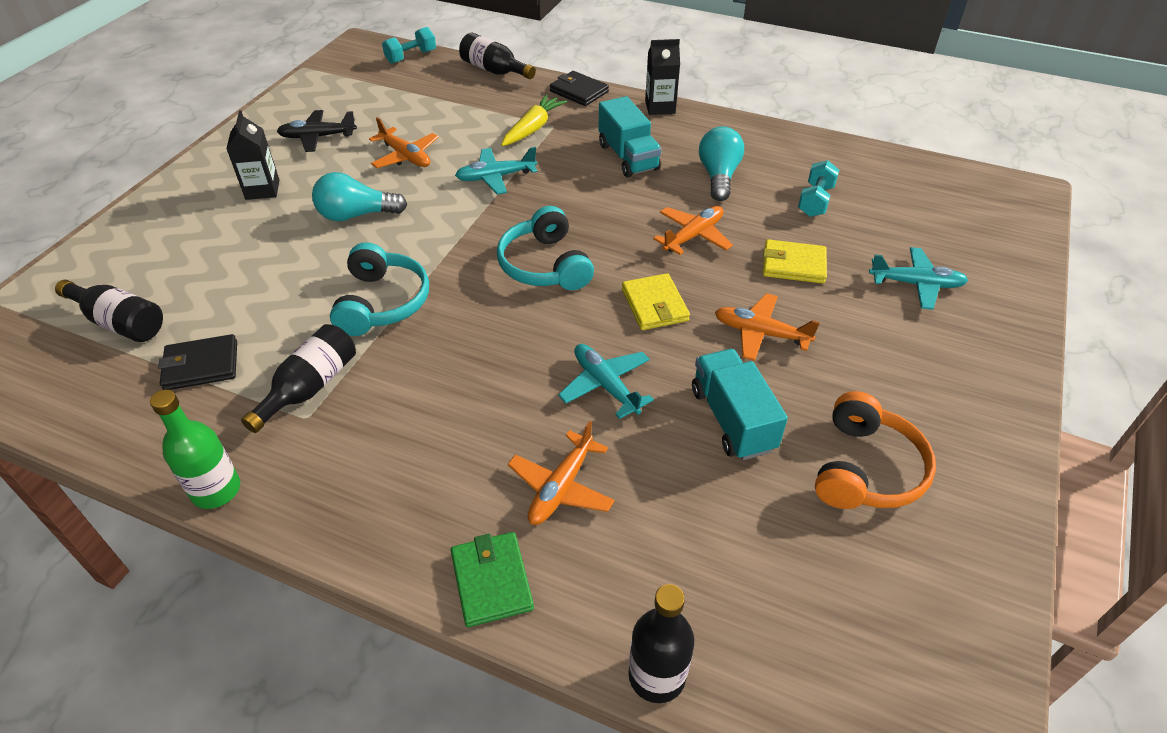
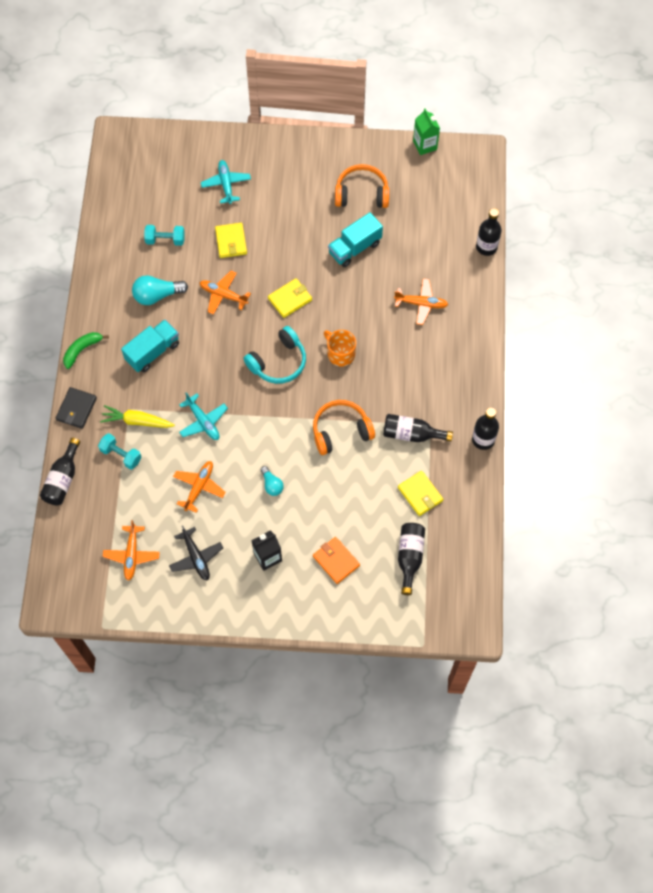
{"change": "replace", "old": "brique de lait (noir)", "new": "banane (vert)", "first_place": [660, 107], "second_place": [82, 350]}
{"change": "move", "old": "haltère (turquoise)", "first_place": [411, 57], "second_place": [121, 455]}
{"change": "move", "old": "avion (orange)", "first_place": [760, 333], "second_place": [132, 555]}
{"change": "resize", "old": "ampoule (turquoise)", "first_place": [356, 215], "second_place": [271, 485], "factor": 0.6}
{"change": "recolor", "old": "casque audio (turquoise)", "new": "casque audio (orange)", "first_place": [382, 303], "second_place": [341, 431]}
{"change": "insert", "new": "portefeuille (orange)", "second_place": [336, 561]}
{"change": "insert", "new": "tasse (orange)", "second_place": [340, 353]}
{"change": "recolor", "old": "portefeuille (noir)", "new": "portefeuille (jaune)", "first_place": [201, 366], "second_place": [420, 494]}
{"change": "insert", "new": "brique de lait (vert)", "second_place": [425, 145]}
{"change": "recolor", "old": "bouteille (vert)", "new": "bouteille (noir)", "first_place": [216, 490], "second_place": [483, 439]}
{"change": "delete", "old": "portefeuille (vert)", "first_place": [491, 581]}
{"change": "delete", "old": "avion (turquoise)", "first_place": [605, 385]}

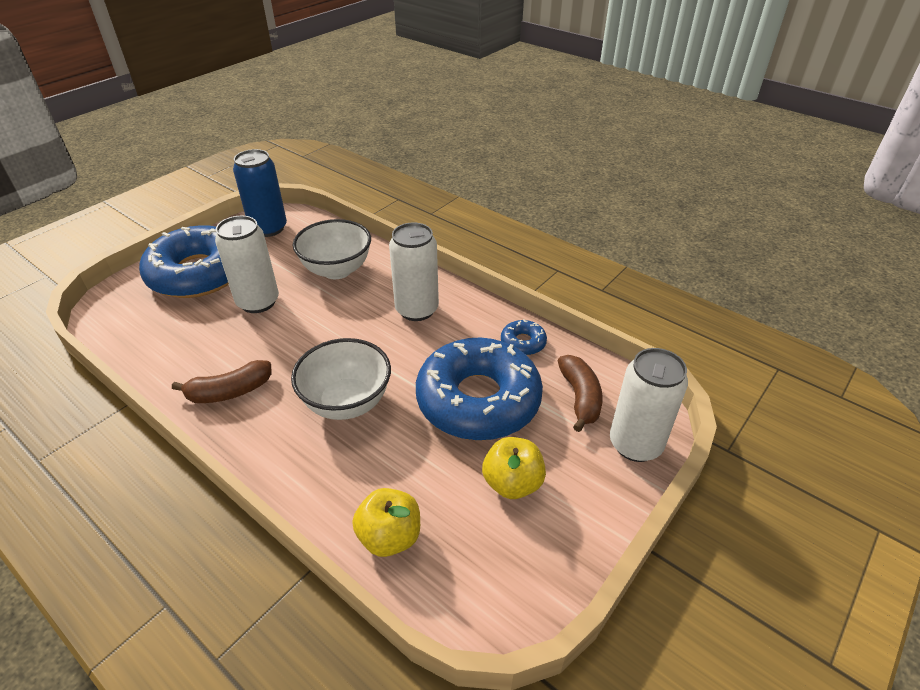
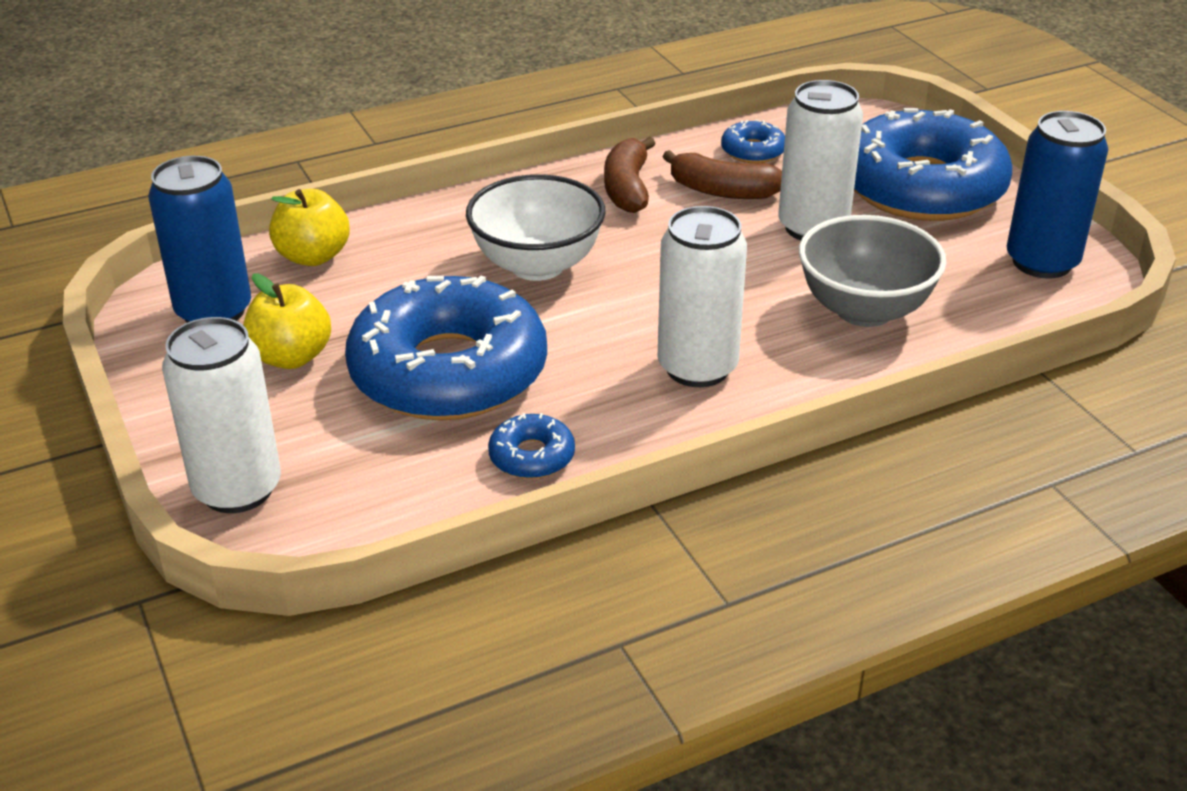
{"change": "insert", "new": "canette (bleu)", "second_place": [214, 311]}
{"change": "move", "old": "banane (marron)", "first_place": [580, 397], "second_place": [723, 191]}
{"change": "insert", "new": "beignet (bleu)", "second_place": [753, 151]}
{"change": "recolor", "old": "bol (blanc)", "new": "bol (gris)", "first_place": [337, 270], "second_place": [864, 310]}

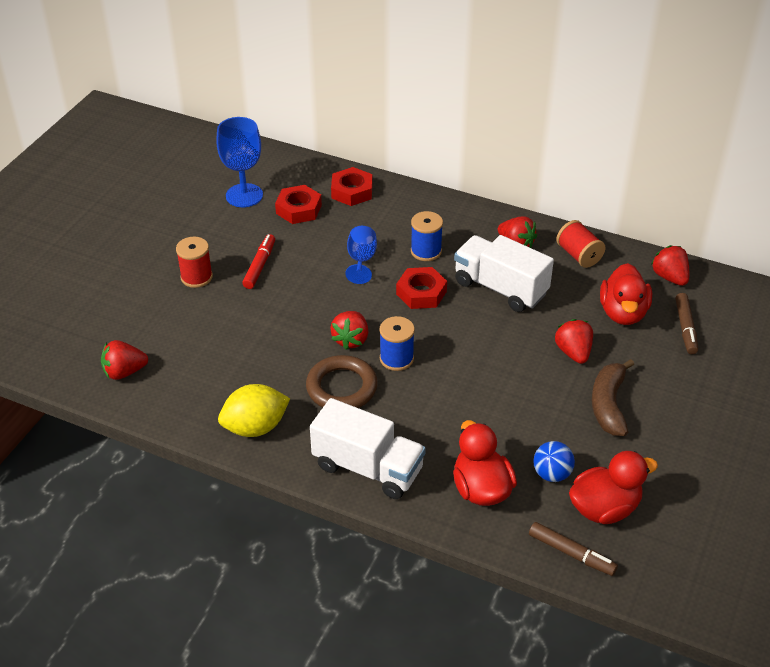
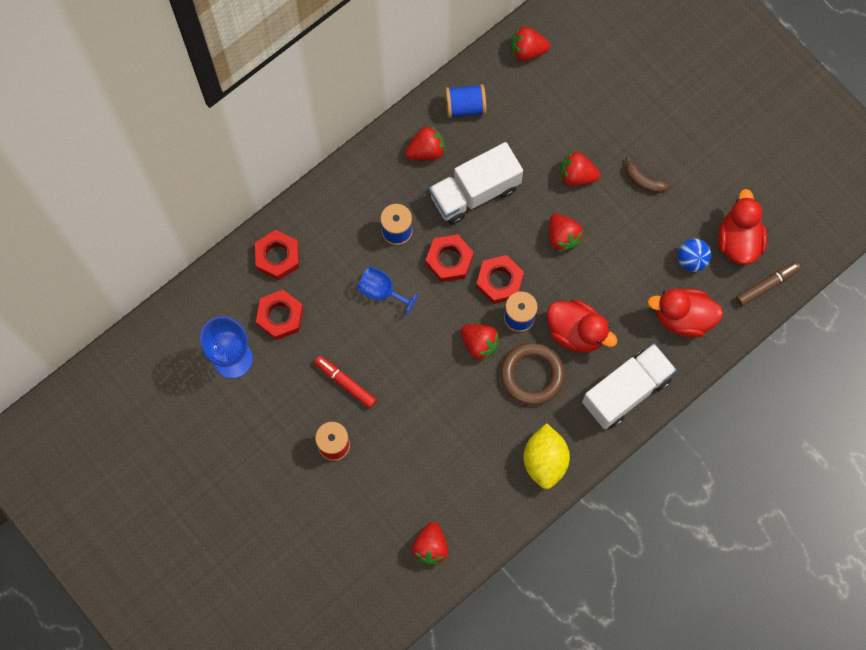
{"change": "recolor", "old": "bobine (rouge)", "new": "bobine (bleu)", "first_place": [578, 255], "second_place": [465, 107]}
{"change": "insert", "new": "écrou (rouge)", "second_place": [499, 281]}
{"change": "move", "old": "canard (rouge)", "first_place": [623, 313], "second_place": [576, 332]}
{"change": "insert", "new": "fraise (rouge)", "second_place": [562, 237]}
{"change": "resize", "old": "banane (marron)", "first_place": [609, 405], "second_place": [643, 181], "factor": 0.61}
{"change": "delete", "old": "feutre (marron)", "first_place": [685, 327]}

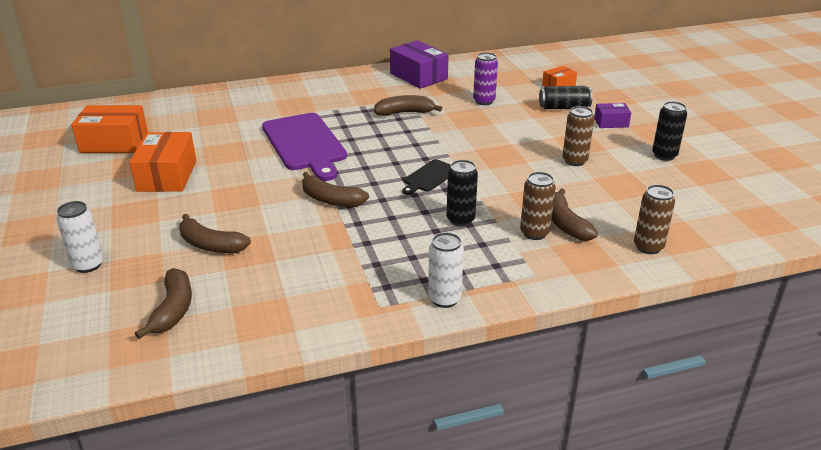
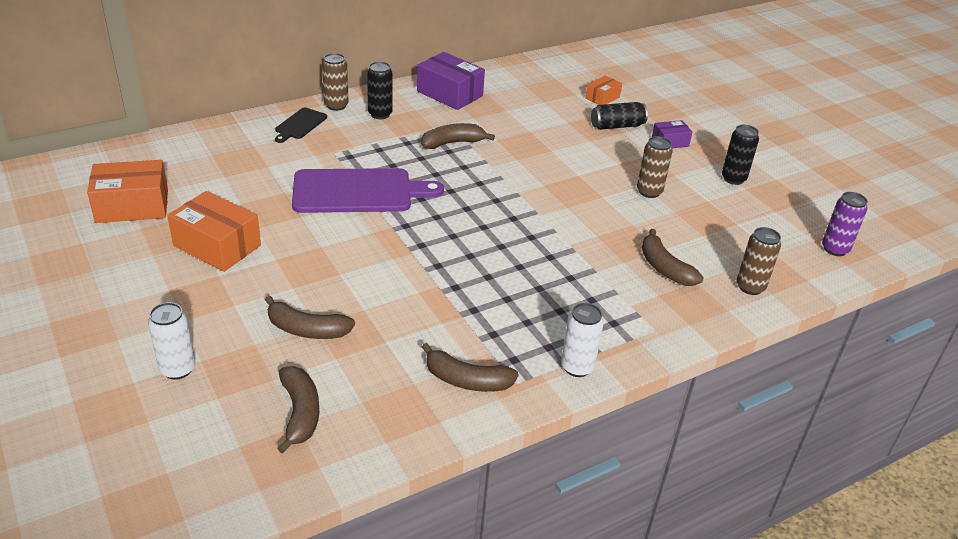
{"change": "rotate", "old": "boîte (orange)", "first_place": [167, 176], "second_place": [217, 245], "degrees": -45}
{"change": "move", "old": "planche à découper (noir)", "first_place": [429, 177], "second_place": [300, 125]}
{"change": "rotate", "old": "planche à découper (violet)", "first_place": [305, 144], "second_place": [358, 192], "degrees": -60}
{"change": "move", "old": "canette (marron)", "first_place": [534, 233], "second_place": [336, 105]}
{"change": "move", "old": "canette (noir)", "first_place": [460, 220], "second_place": [380, 114]}
{"change": "move", "old": "banane (marron)", "first_place": [331, 200], "second_place": [467, 380]}
{"change": "move", "old": "canette (violet)", "first_place": [484, 101], "second_place": [835, 249]}

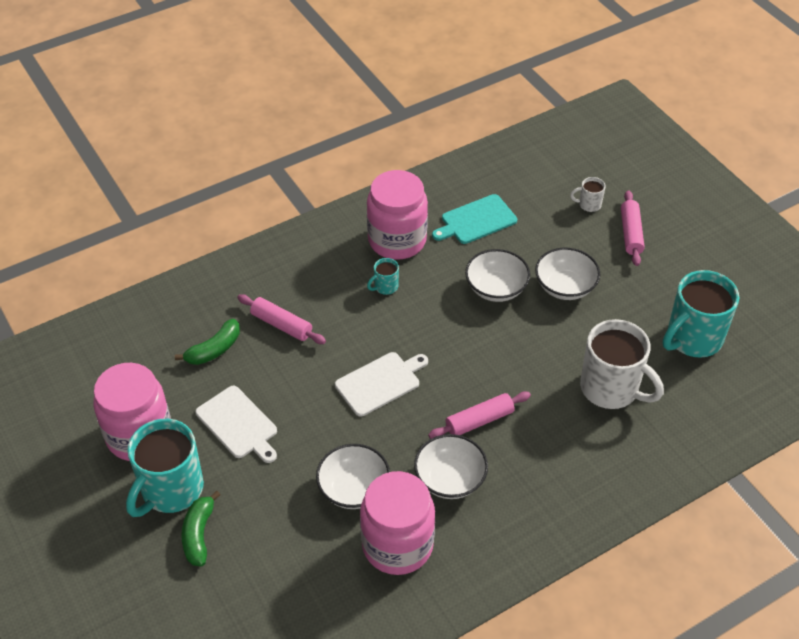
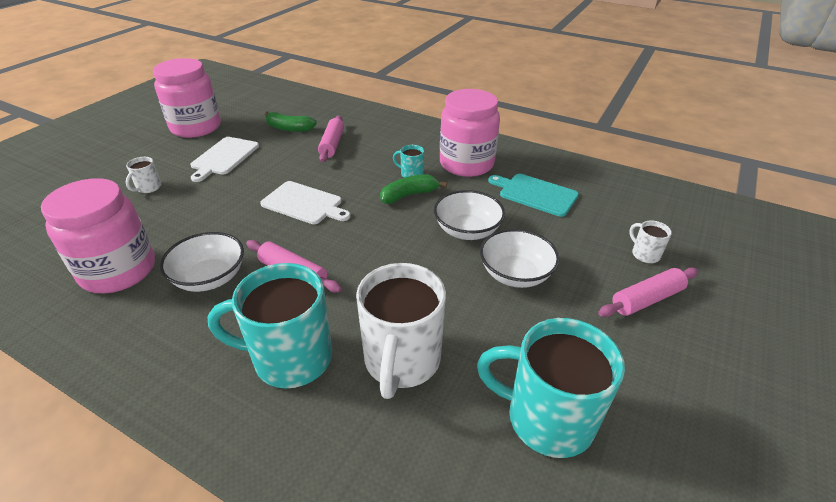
{"change": "insert", "new": "tasse (blanc)", "second_place": [148, 188]}
{"change": "move", "old": "tasse (turquoise)", "first_place": [171, 490], "second_place": [290, 358]}
{"change": "move", "old": "banane (vert)", "first_place": [199, 534], "second_place": [409, 195]}
{"change": "delete", "old": "bol (blanc)", "first_place": [354, 489]}

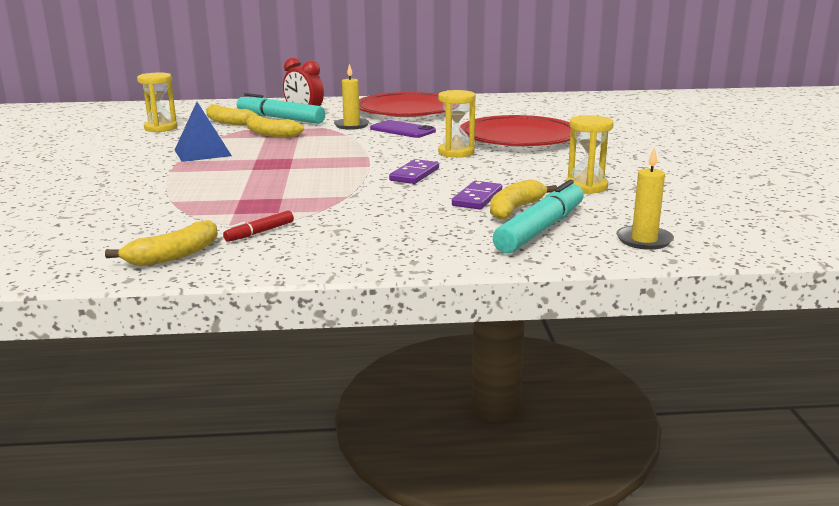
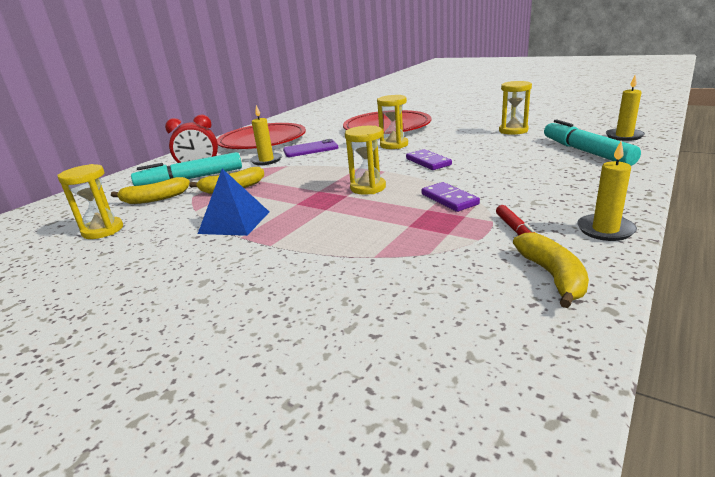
{"change": "insert", "new": "sablier (jaune)", "second_place": [368, 188]}
{"change": "move", "old": "domino (violet)", "first_place": [477, 198], "second_place": [449, 199]}
{"change": "insert", "new": "bougie (jaune)", "second_place": [605, 230]}
{"change": "delete", "old": "banane (jaune)", "first_place": [515, 209]}

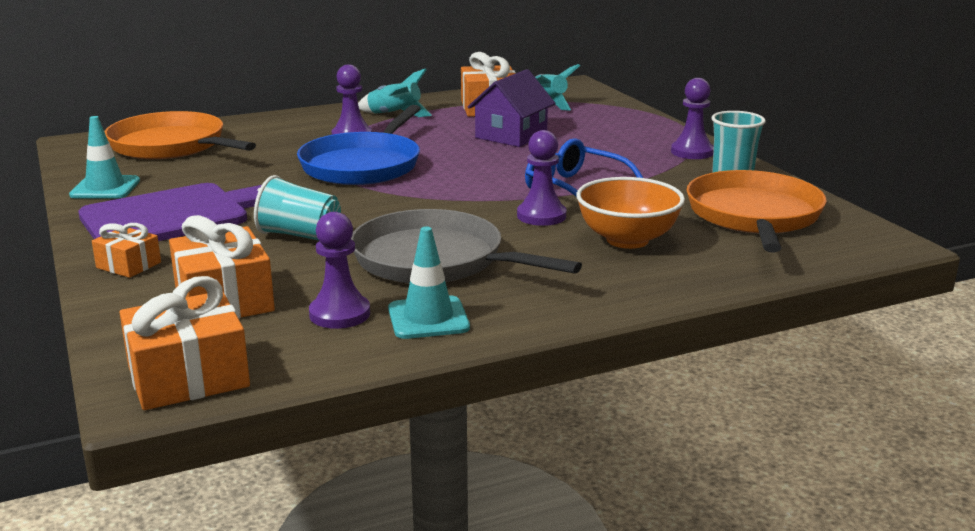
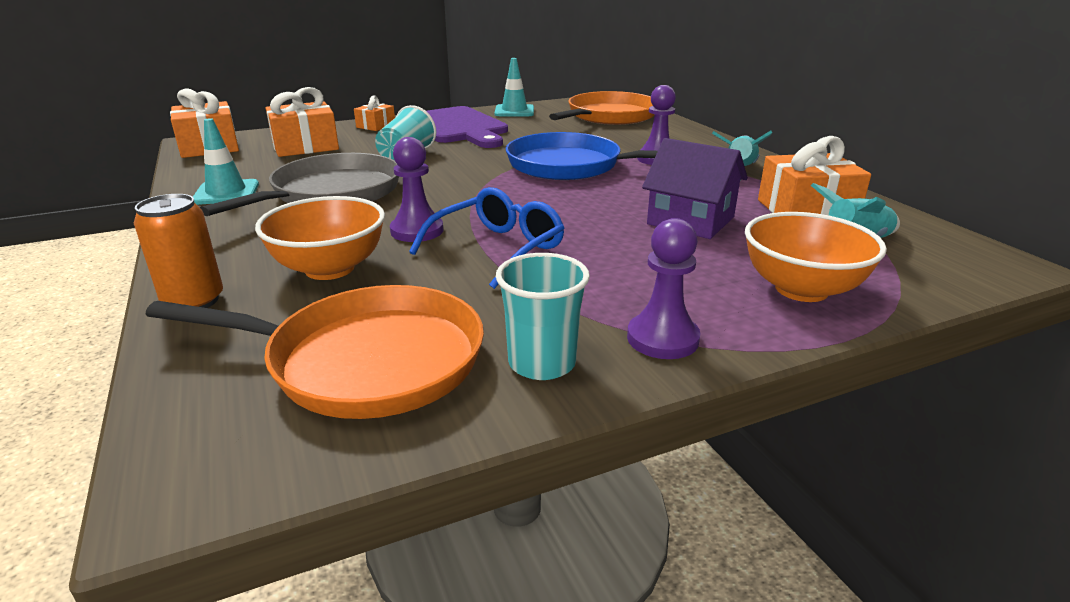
{"change": "insert", "new": "canette (orange)", "second_place": [194, 301]}
{"change": "insert", "new": "bol (orange)", "second_place": [801, 289]}
{"change": "delete", "old": "pion (violet)", "first_place": [340, 314]}

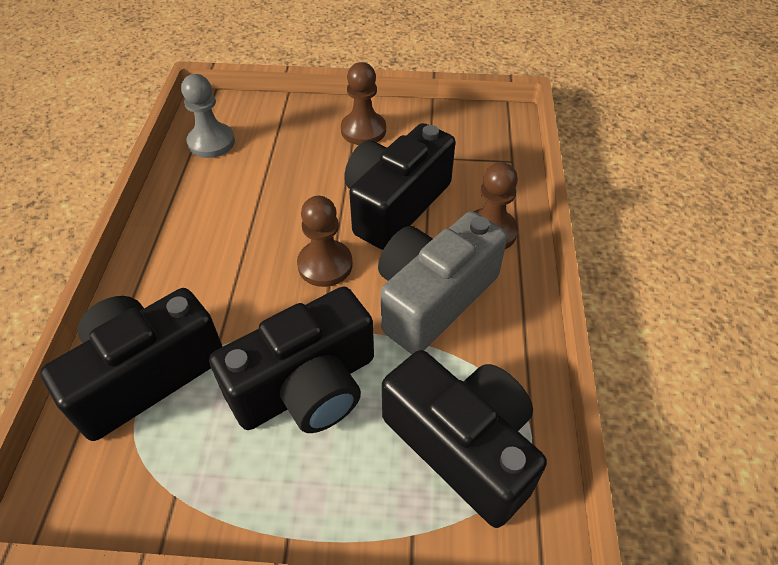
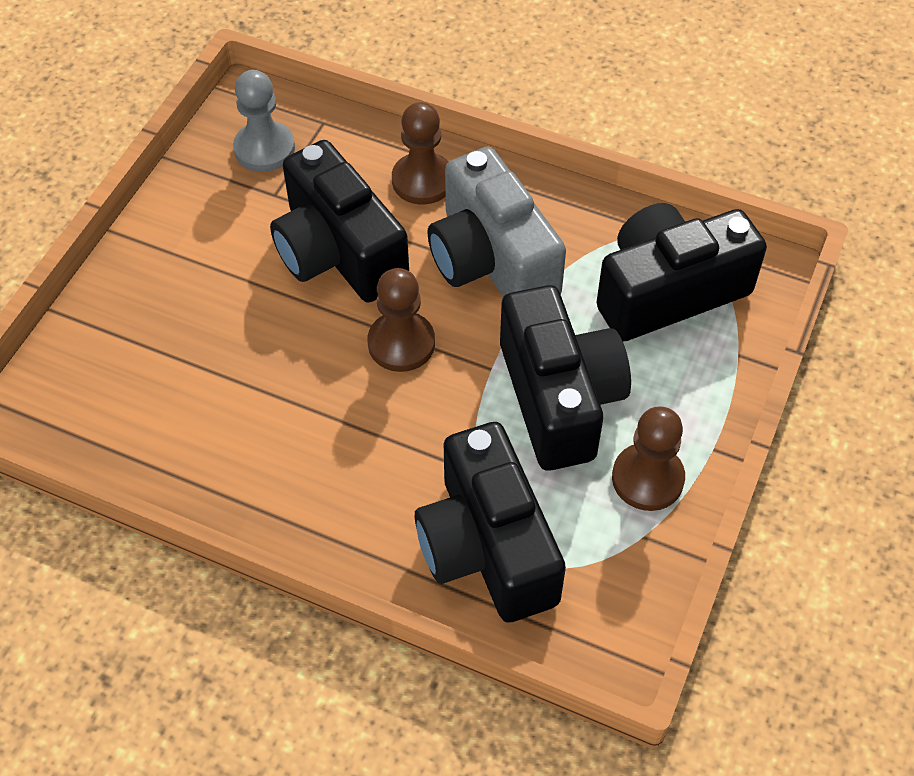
{"change": "move", "old": "pion (gris)", "first_place": [211, 142], "second_place": [264, 149]}
{"change": "move", "old": "pion (marron)", "first_place": [363, 130], "second_place": [647, 479]}

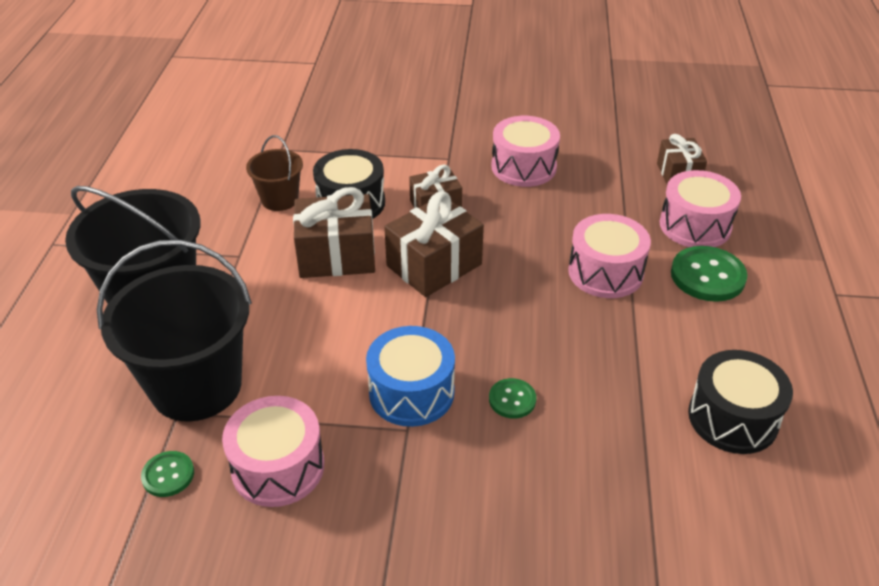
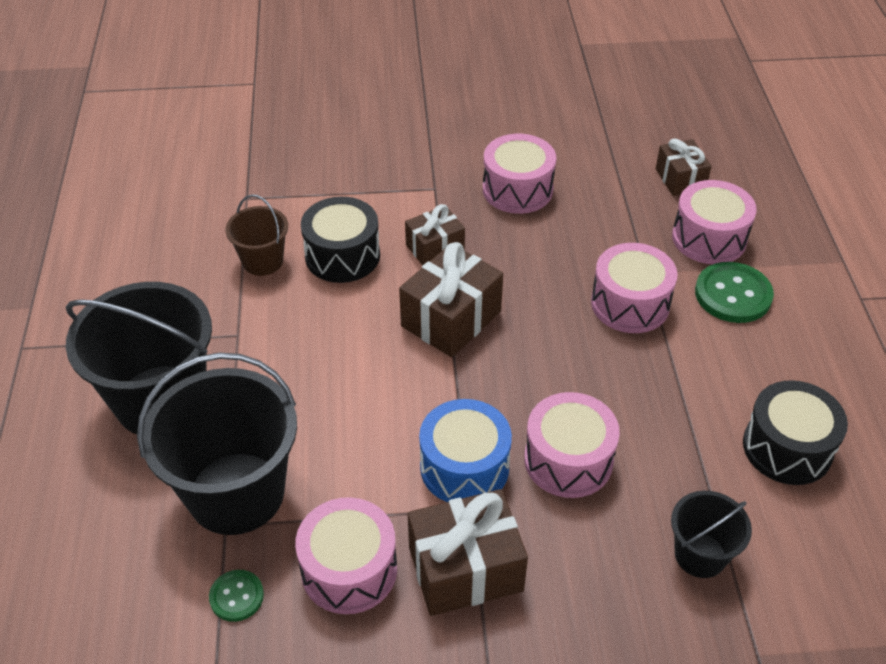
{"change": "move", "old": "cadeau (marron)", "first_place": [336, 255], "second_place": [465, 569]}
{"change": "replace", "old": "bouton (vert)", "new": "tambour (rose)", "first_place": [512, 399], "second_place": [568, 460]}
{"change": "insert", "new": "seau (noir)", "second_place": [700, 555]}

